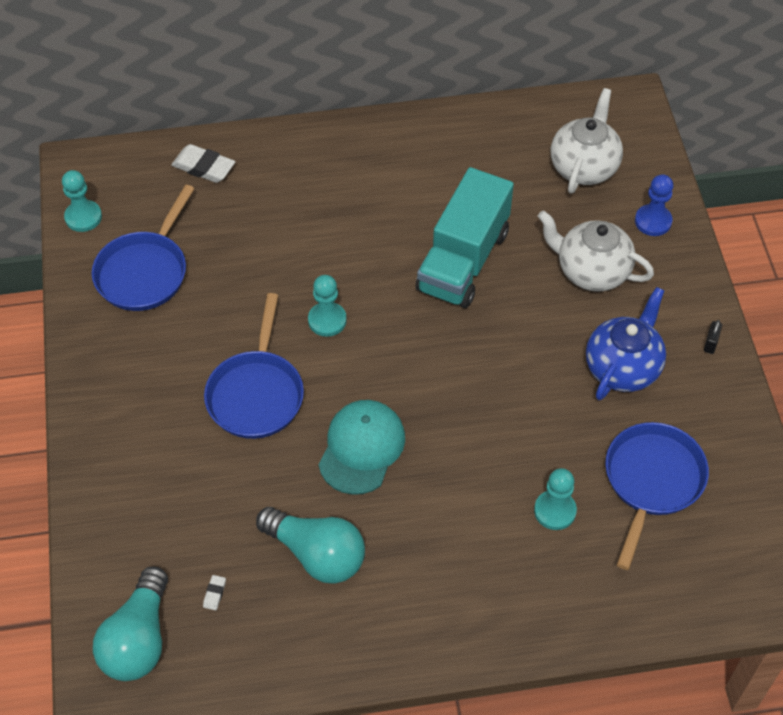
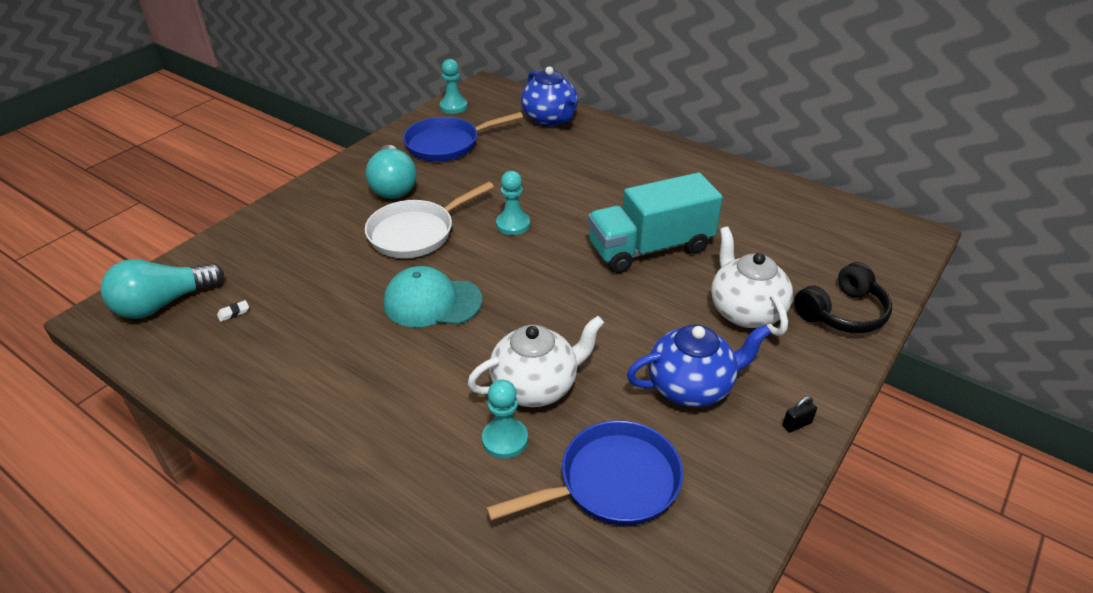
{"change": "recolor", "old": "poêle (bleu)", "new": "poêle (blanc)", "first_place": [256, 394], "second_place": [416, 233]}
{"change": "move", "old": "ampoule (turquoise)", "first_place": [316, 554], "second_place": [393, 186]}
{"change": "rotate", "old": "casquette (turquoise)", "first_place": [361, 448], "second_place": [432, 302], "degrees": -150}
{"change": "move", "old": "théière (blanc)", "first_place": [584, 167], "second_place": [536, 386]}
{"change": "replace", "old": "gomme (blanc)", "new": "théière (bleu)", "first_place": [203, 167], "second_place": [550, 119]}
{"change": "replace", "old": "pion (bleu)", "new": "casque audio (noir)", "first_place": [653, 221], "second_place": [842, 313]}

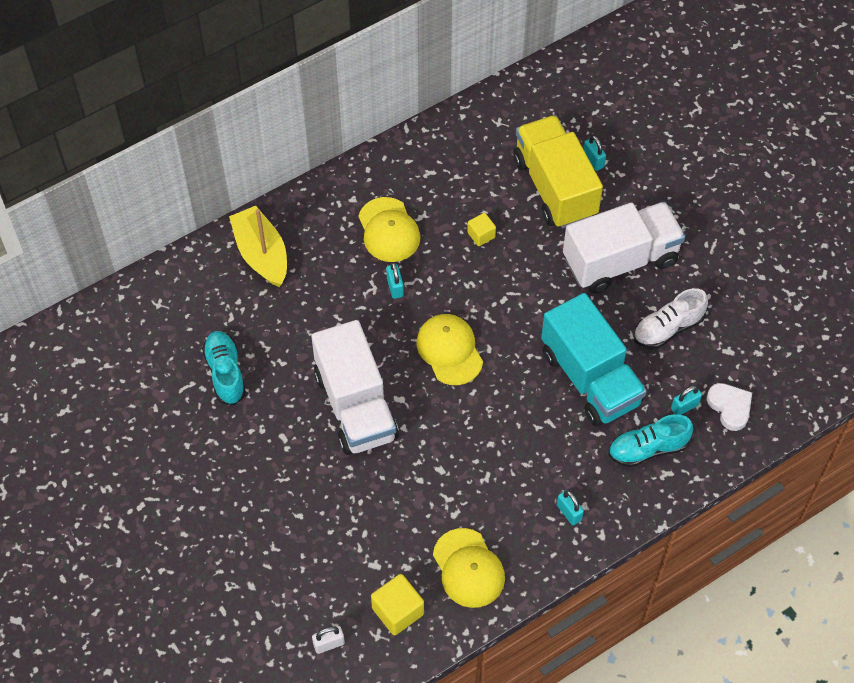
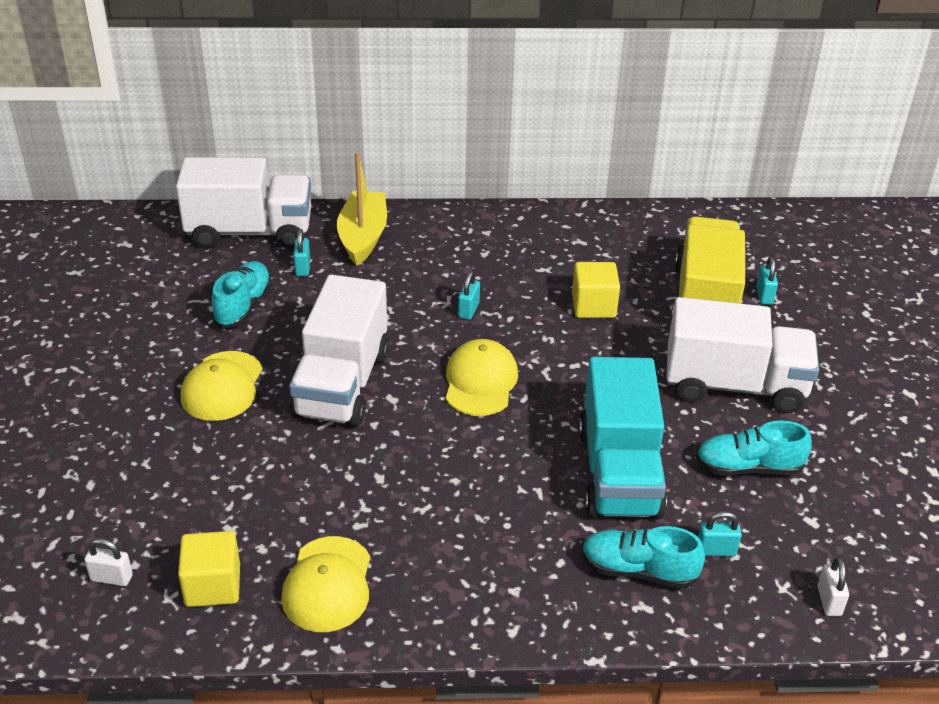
{"change": "insert", "new": "camion (blanc)", "second_place": [250, 232]}
{"change": "move", "old": "casquette (jaune)", "first_place": [388, 230], "second_place": [222, 386]}
{"change": "move", "old": "cadenas (turquoise)", "first_place": [569, 512], "second_place": [302, 267]}
{"change": "resize", "old": "cube (jaune)", "first_place": [481, 235], "second_place": [593, 306], "factor": 1.63}
{"change": "recolor", "old": "chaussure (blanc)", "new": "chaussure (turquoise)", "first_place": [668, 328], "second_place": [748, 467]}
{"change": "insert", "new": "cadenas (blanc)", "second_place": [829, 601]}
{"change": "delete", "old": "cœur (blanc)", "first_place": [730, 407]}

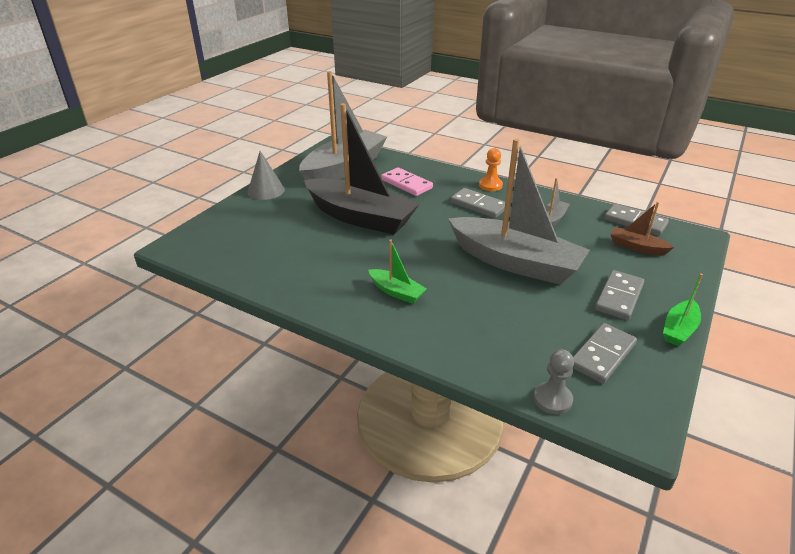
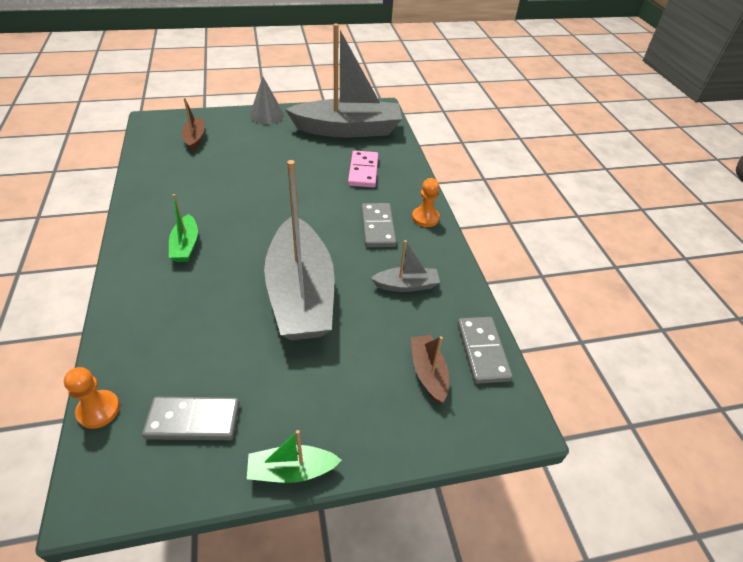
{"change": "recolor", "old": "pion (gris)", "new": "pion (orange)", "first_place": [552, 399], "second_place": [98, 410]}
{"change": "insert", "new": "bateau (marron)", "second_place": [195, 138]}
{"change": "delete", "old": "bateau (noir)", "first_place": [360, 217]}
{"change": "delete", "old": "domino (gris)", "first_place": [619, 297]}

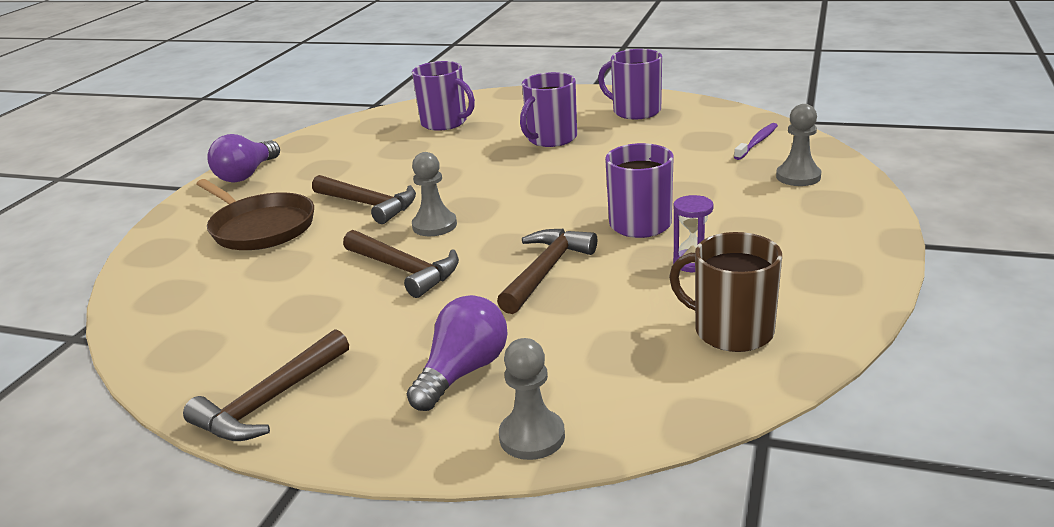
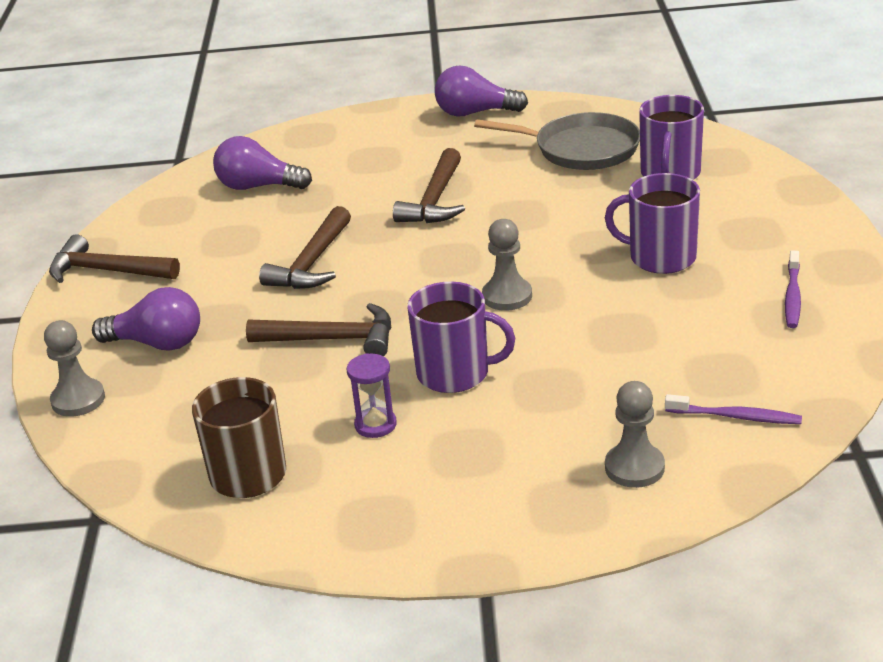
{"change": "insert", "new": "ampoule (violet)", "second_place": [258, 186]}
{"change": "insert", "new": "poêle (gris)", "second_place": [581, 149]}
{"change": "move", "old": "pion (gris)", "first_place": [434, 225], "second_place": [507, 296]}
{"change": "replace", "old": "tasse (violet)", "new": "brosse à dents (violet)", "first_place": [635, 111], "second_place": [792, 296]}
{"change": "delete", "old": "poêle (marron)", "first_place": [261, 227]}

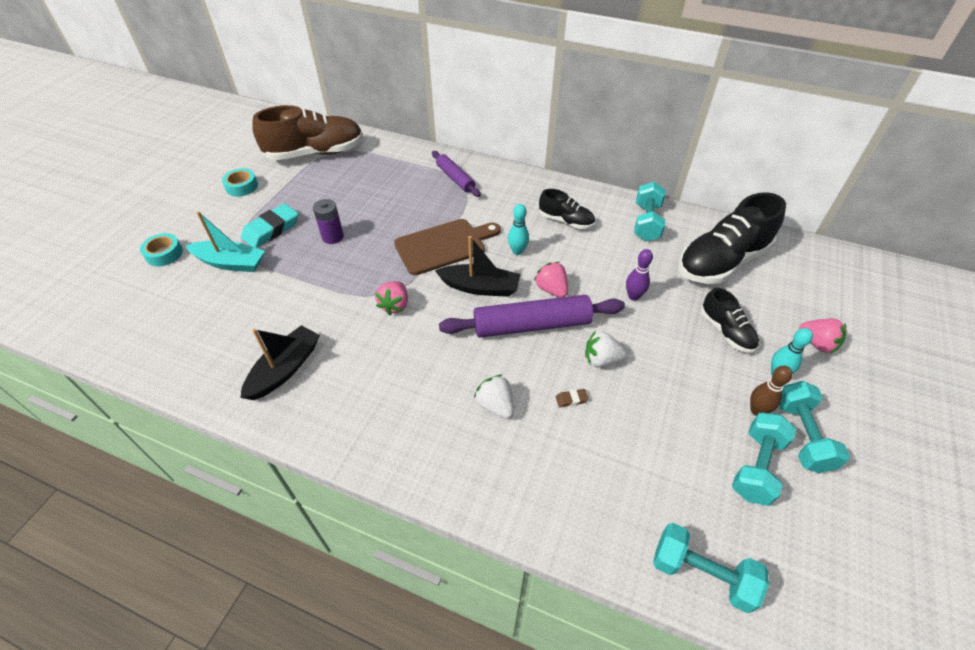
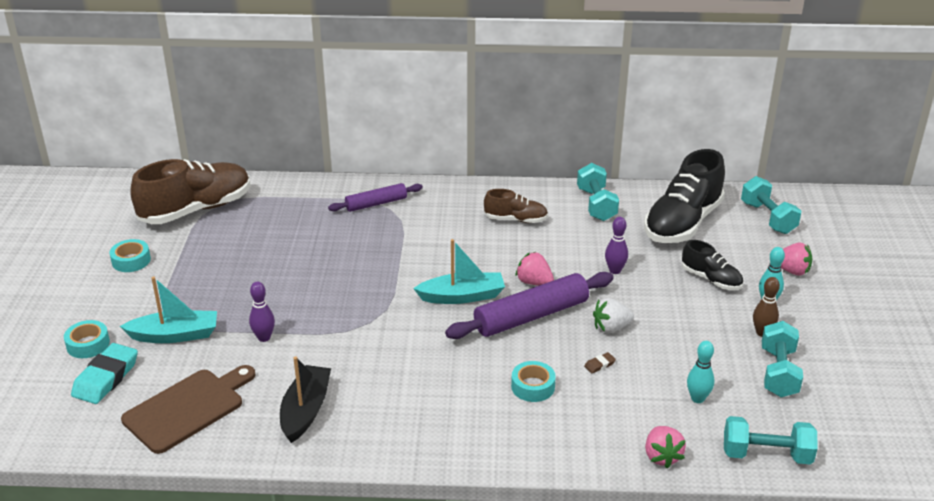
{"change": "move", "old": "gomme (turquoise)", "first_place": [271, 229], "second_place": [106, 378]}
{"change": "move", "old": "planche à découper (marron)", "first_place": [444, 245], "second_place": [188, 408]}
{"change": "insert", "new": "quille (violet)", "second_place": [264, 337]}
{"change": "rotate", "old": "rouleau à pâtisserie (violet)", "first_place": [455, 178], "second_place": [376, 203], "degrees": -60}
{"change": "recolor", "old": "bateau (noir)", "new": "bateau (turquoise)", "first_place": [480, 287], "second_place": [462, 296]}
{"change": "recolor", "old": "chaussure (noir)", "new": "chaussure (marron)", "first_place": [566, 221], "second_place": [516, 219]}
{"change": "replace", "old": "fraise (blanc)", "new": "ruban adhésif (turquoise)", "first_place": [495, 405], "second_place": [533, 386]}
{"change": "move", "old": "fraise (rose)", "first_place": [395, 305], "second_place": [662, 456]}
{"change": "move", "old": "quille (turquoise)", "first_place": [517, 251], "second_place": [697, 398]}
{"change": "move", "old": "haltère (turquoise)", "first_place": [801, 435], "second_place": [768, 218]}
{"change": "delete", "old": "pile (violet)", "first_place": [332, 237]}

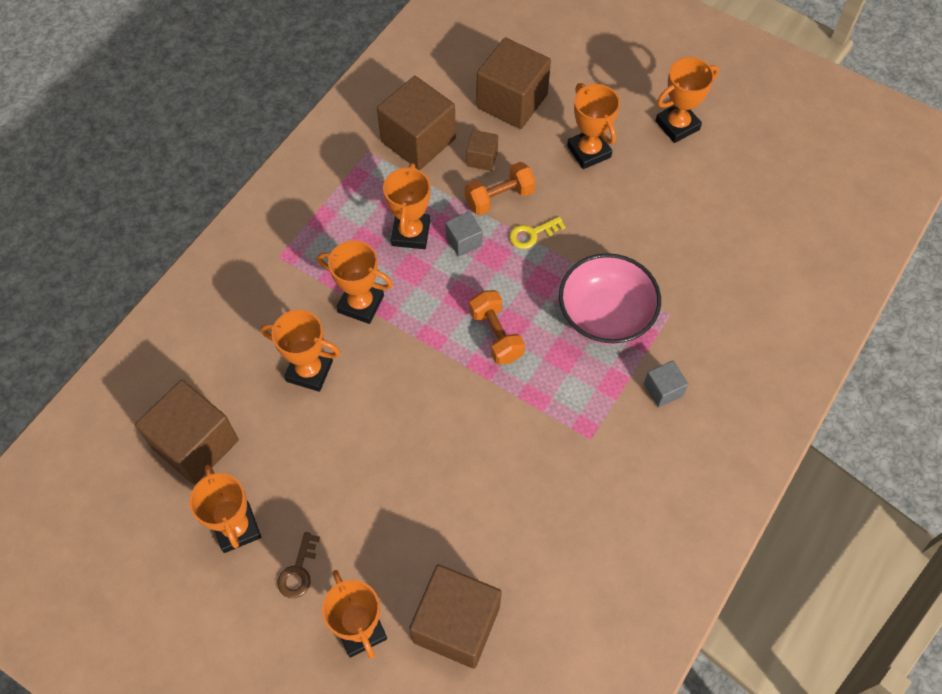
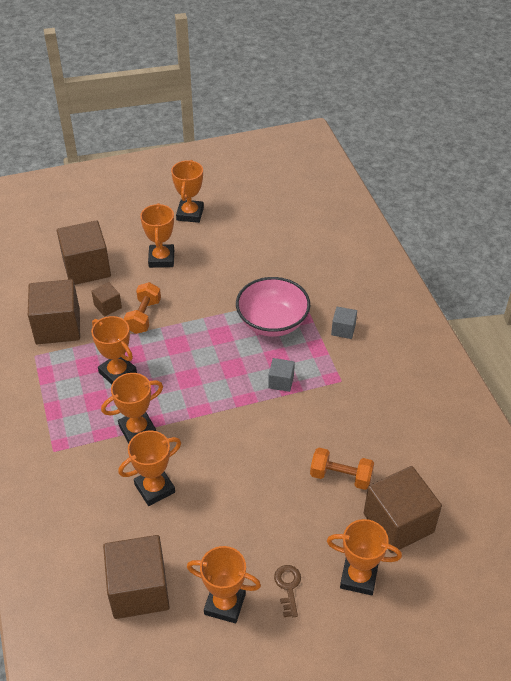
{"change": "rotate", "old": "trophée (orange)", "first_place": [589, 151], "second_place": [161, 259], "degrees": 75}
{"change": "move", "old": "cube (gris)", "first_place": [464, 241], "second_place": [281, 381]}
{"change": "rotate", "old": "clé (marron)", "first_place": [298, 571], "second_place": [288, 587], "degrees": -150}
{"change": "move", "old": "haltère (orange)", "first_place": [496, 335], "second_place": [341, 476]}
{"change": "delete", "old": "clé (jaune)", "first_place": [532, 234]}

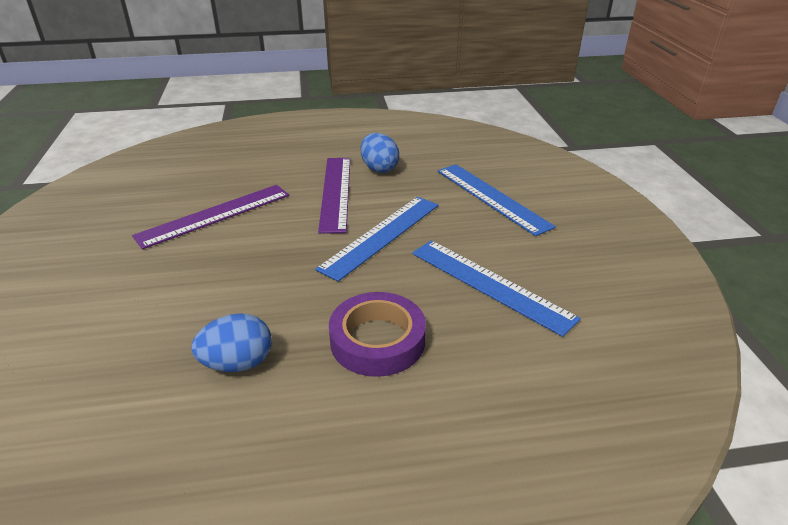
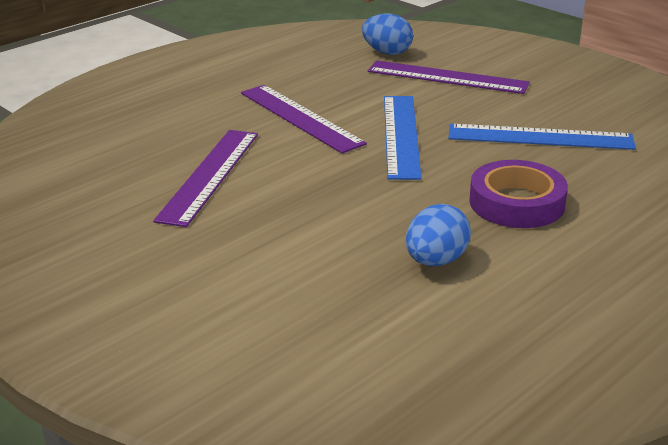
{"change": "move", "old": "œuf (bleu)", "first_place": [379, 168], "second_place": [387, 52]}
{"change": "recolor", "old": "règle (bleu)", "new": "règle (violet)", "first_place": [492, 197], "second_place": [447, 77]}

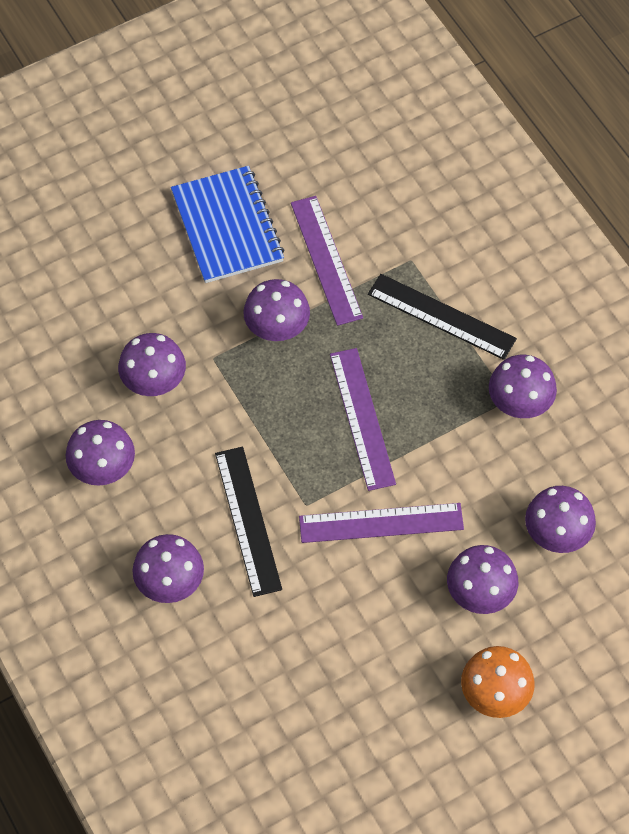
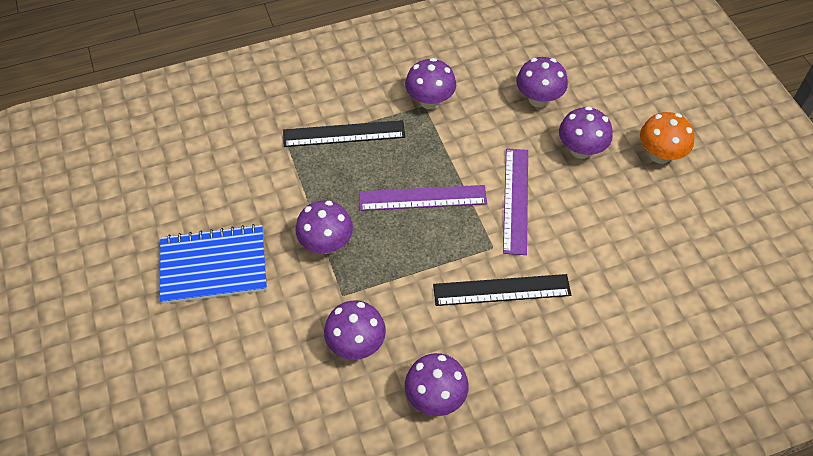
{"change": "rotate", "old": "règle (noir)", "first_place": [441, 316], "second_place": [344, 134], "degrees": 45}
{"change": "delete", "old": "champignon (violet)", "first_place": [170, 583]}
{"change": "delete", "old": "règle (violet)", "first_place": [326, 260]}

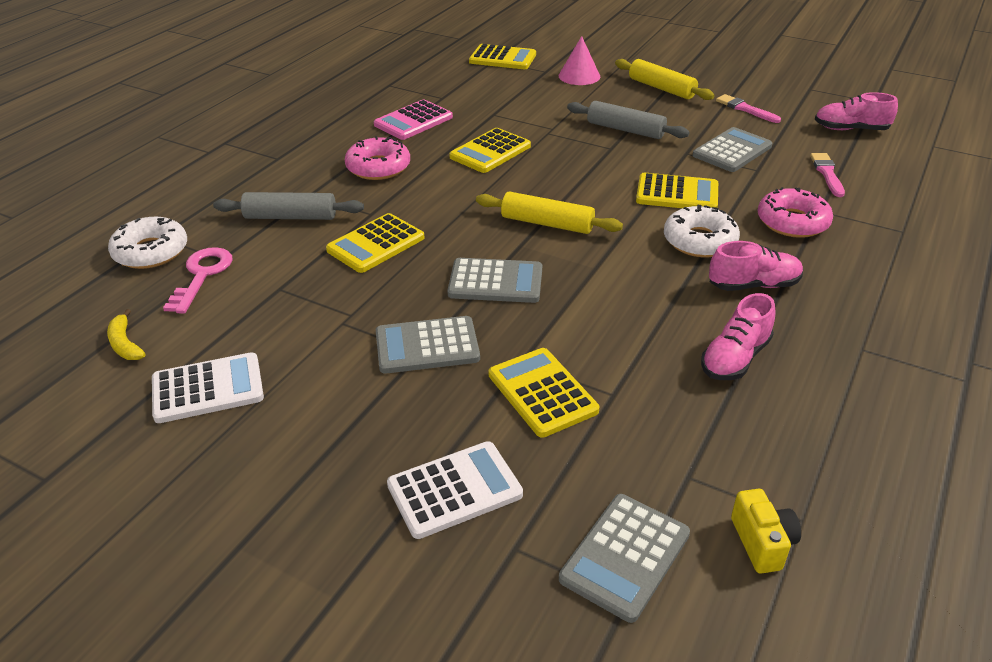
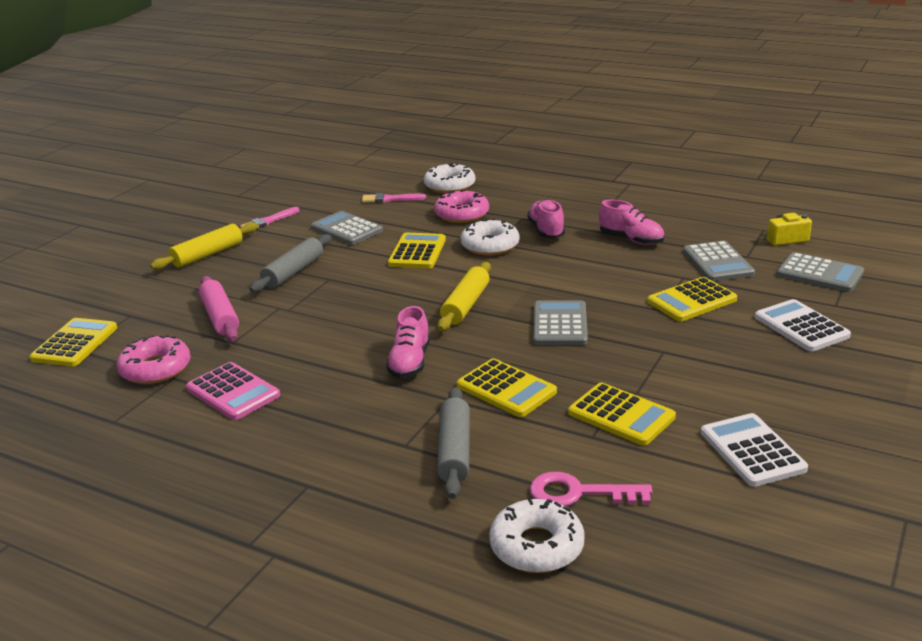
{"change": "move", "old": "beignet (rose)", "first_place": [378, 167], "second_place": [155, 369]}
{"change": "insert", "new": "rouleau à pâtisserie (rose)", "second_place": [220, 317]}
{"change": "move", "old": "chaussure (rose)", "first_place": [850, 129], "second_place": [410, 362]}
{"change": "insert", "new": "beignet (blanc)", "second_place": [450, 186]}
{"change": "move", "old": "calculatrice (jaune)", "first_place": [490, 152], "second_place": [621, 415]}
{"change": "move", "old": "calculatrice (gris)", "first_place": [427, 346], "second_place": [717, 262]}
{"change": "delete", "old": "banane (jaune)", "first_place": [125, 344]}
{"change": "delete", "old": "cône (rose)", "first_place": [579, 76]}

